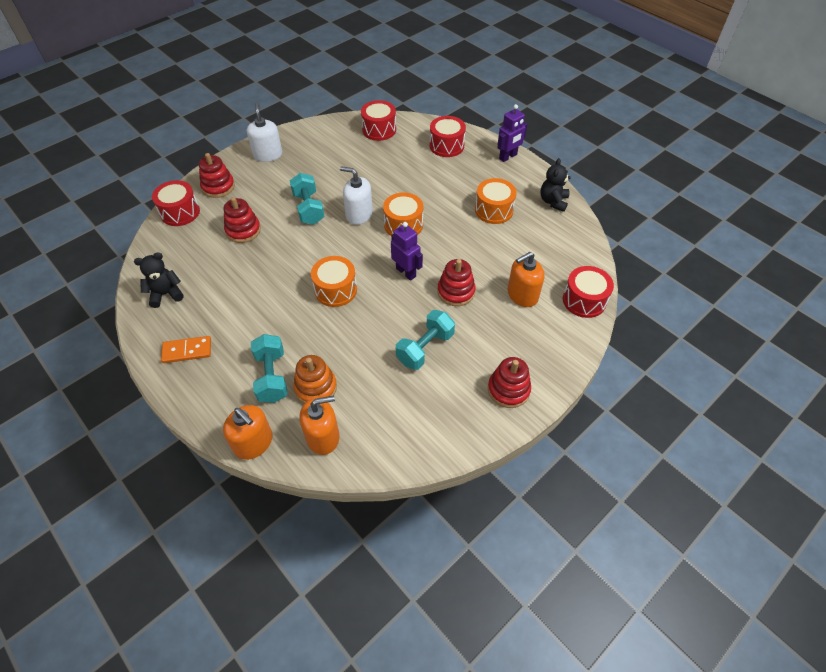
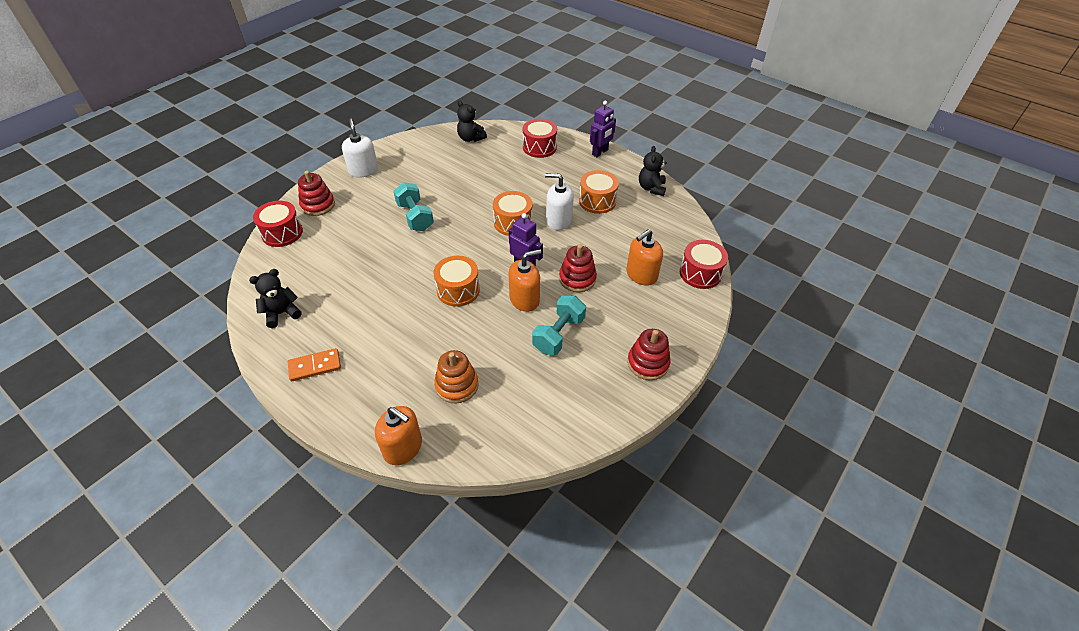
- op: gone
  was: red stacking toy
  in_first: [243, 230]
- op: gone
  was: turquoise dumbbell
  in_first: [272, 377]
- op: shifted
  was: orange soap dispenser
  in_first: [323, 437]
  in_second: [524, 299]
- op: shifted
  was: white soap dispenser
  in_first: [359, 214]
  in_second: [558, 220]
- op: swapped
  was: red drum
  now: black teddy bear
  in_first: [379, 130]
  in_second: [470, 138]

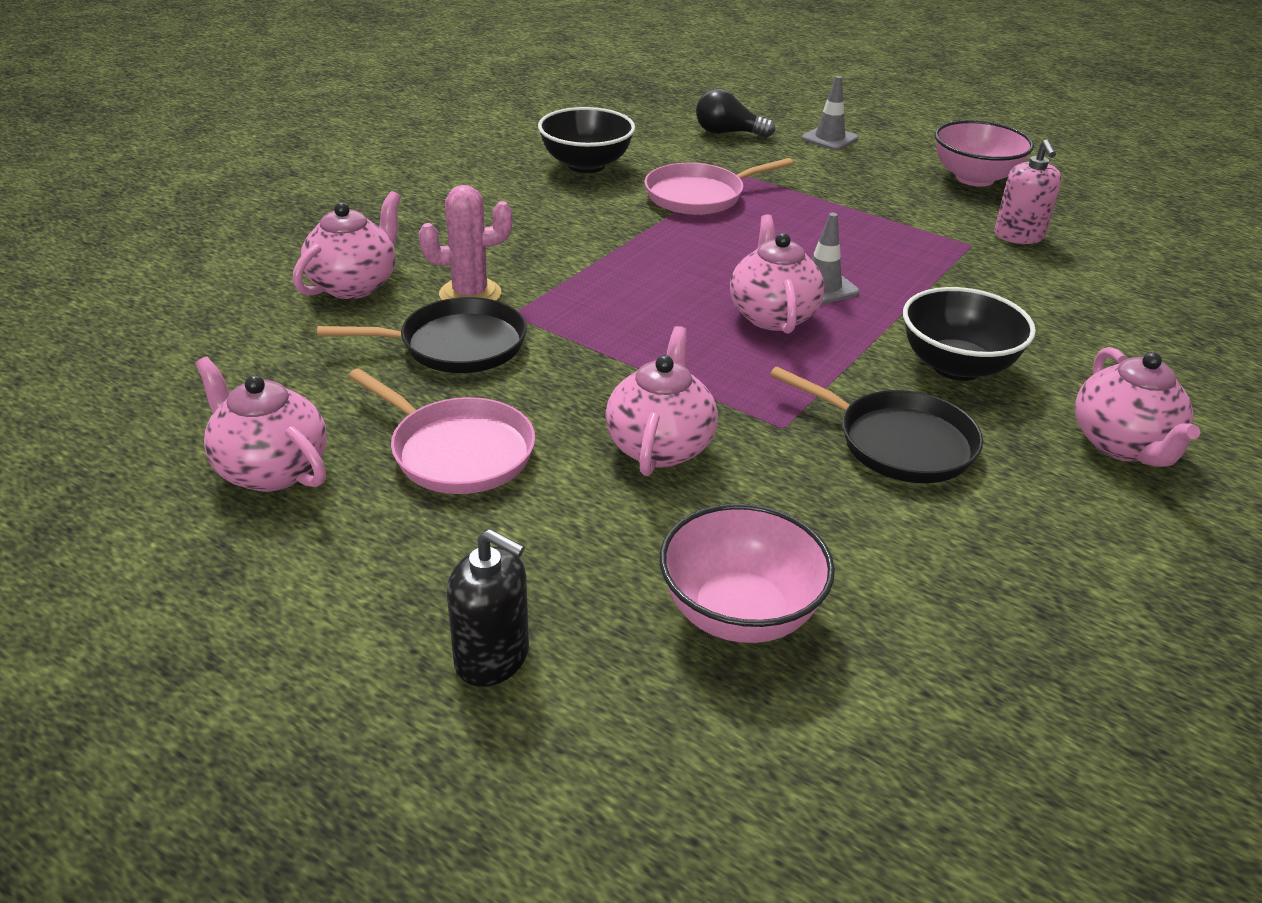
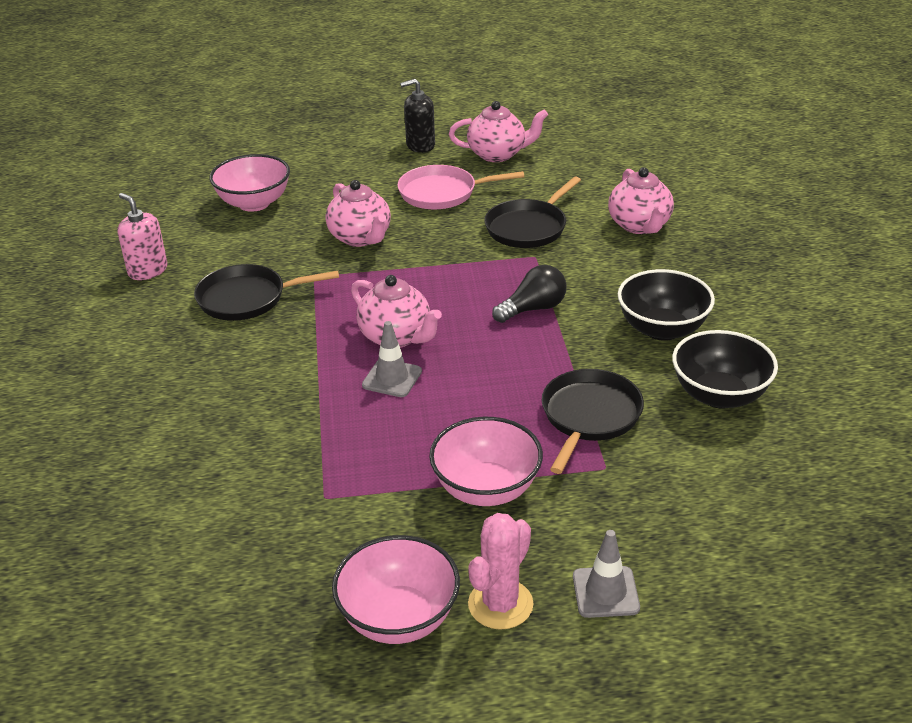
- op: shifted
  was: pink cactus
  in_first: [470, 294]
  in_second: [500, 604]
- op: shifted
  was: black soap dispenser
  in_first: [492, 657]
  in_second: [420, 145]
- op: repainted
  was: pink pan
  now: black pan
  in_first: [699, 196]
  in_second: [589, 416]
- op: shifted
  was: black light bulb
  in_first: [728, 133]
  in_second: [533, 309]
- op: shifted
  was: black bowl
  in_first: [956, 366]
  in_second: [662, 329]
- op: shifted
  was: pink soap dispenser
  in_first: [1019, 236]
  in_second: [148, 270]
- op: gone
  was: pink teapot
  in_first: [1122, 445]
- op: new
  now: pink bowl
  in_second: [486, 489]

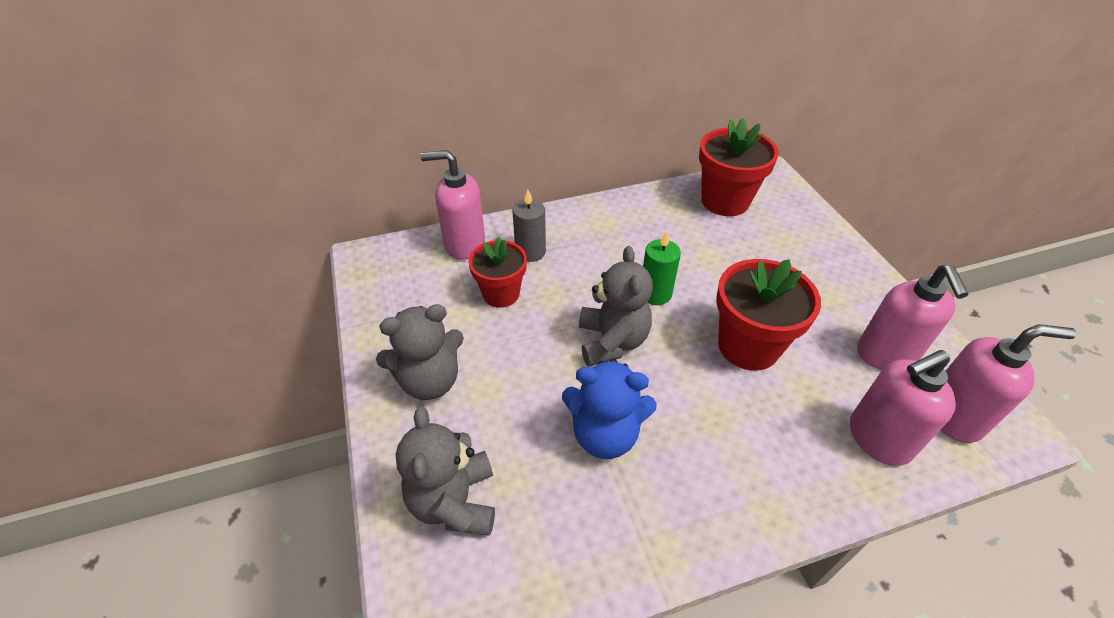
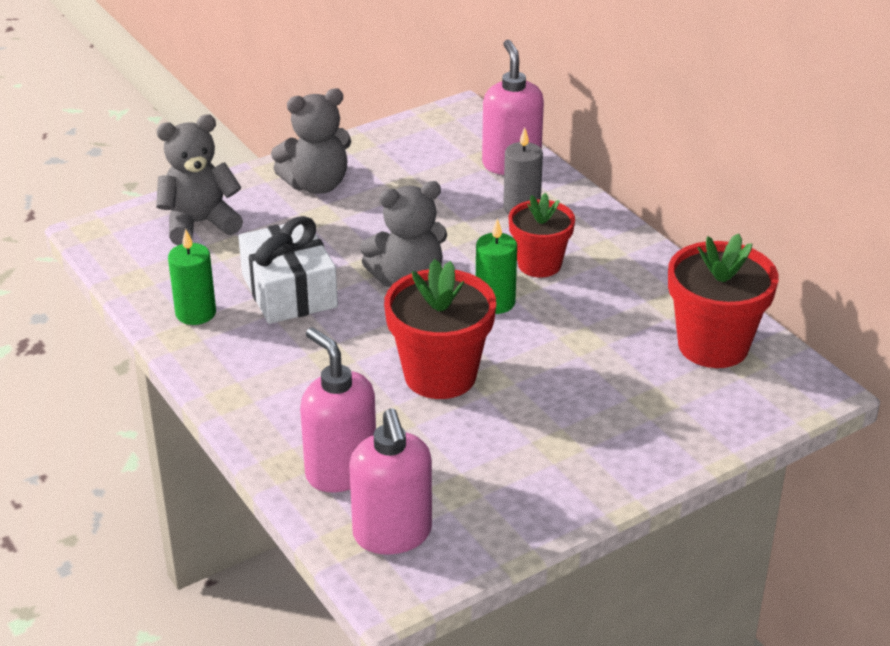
- op: rotated
  was: grey teddy bear
  in_first: [429, 380]
  in_second: [316, 185]
  clockwise: -75
- op: shifted
  was: red flower pot
  in_first: [501, 294]
  in_second: [539, 264]
- op: swapped
  was: blue teddy bear
  now: white gift
  in_first: [605, 434]
  in_second: [289, 291]
- op: gone
  was: pink soap dispenser
  in_first: [885, 355]
- op: new
  now: green candle
  in_second: [195, 313]

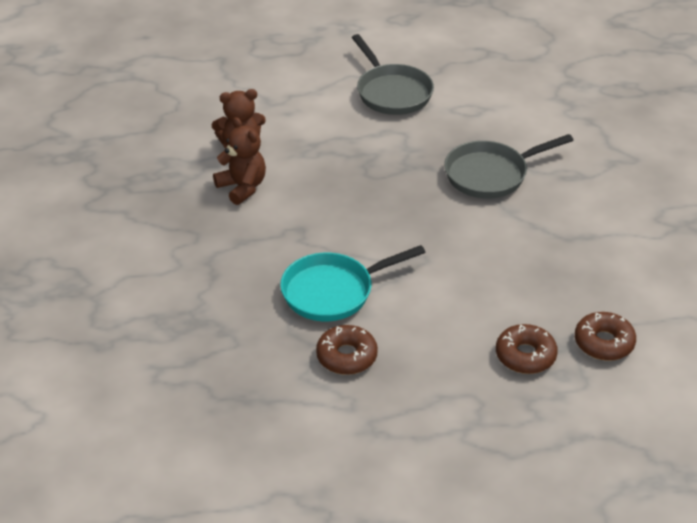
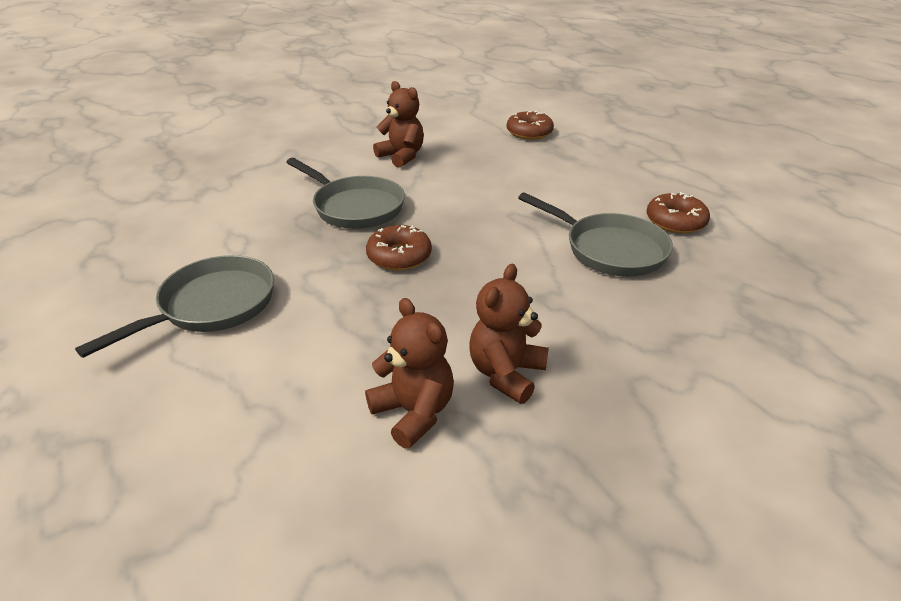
- op: repainted
  was: turquoise pan
  now: grey pan
  in_first: [333, 291]
  in_second: [609, 249]
- op: shifted
  was: brown donut
  in_first: [525, 356]
  in_second: [399, 256]
- op: new
  now: brown teddy bear
  in_second: [402, 156]

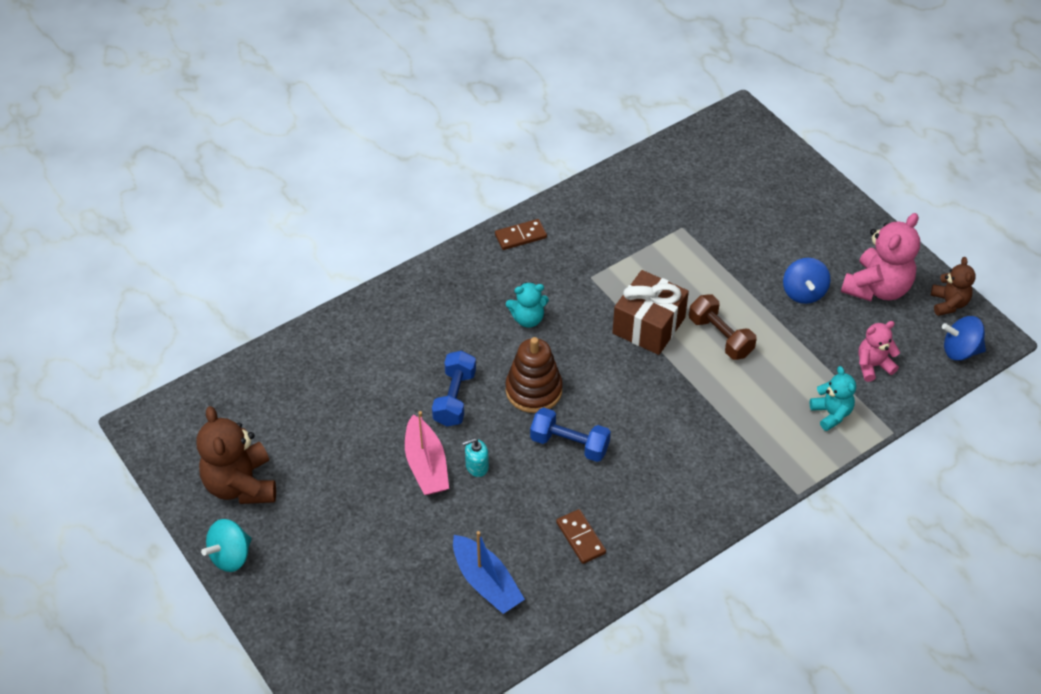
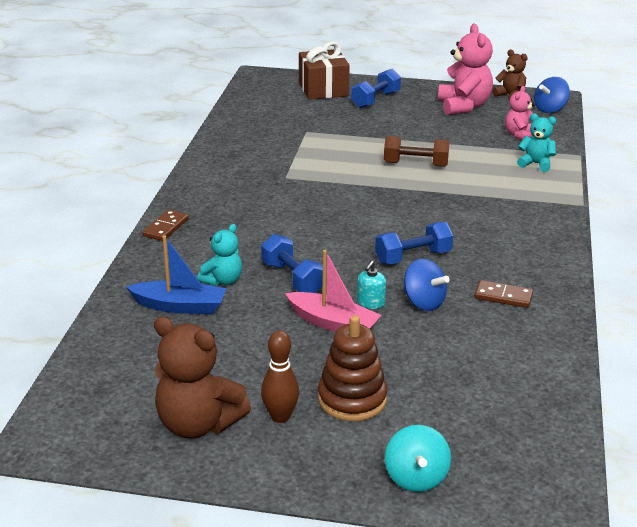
- op: shifted
  was: turquoise spinning top
  in_first: [231, 556]
  in_second: [416, 478]
- op: shifted
  was: blue boat
  in_first: [486, 582]
  in_second: [180, 306]
- op: shifted
  was: brown domino
  in_first: [520, 236]
  in_second: [166, 227]
- op: shifted
  was: brown stacking toy
  in_first: [533, 390]
  in_second: [352, 399]
- op: shifted
  was: turquoise teddy bear
  in_first: [528, 319]
  in_second: [222, 280]
- op: shifted
  was: brown gift
  in_first: [648, 325]
  in_second: [323, 89]
- op: shifted
  was: blue spinning top
  in_first: [803, 292]
  in_second: [423, 302]
- op: new
  now: brown bowling pin
  in_second: [280, 417]
- op: new
  now: blue dumbbell
  in_second: [375, 100]

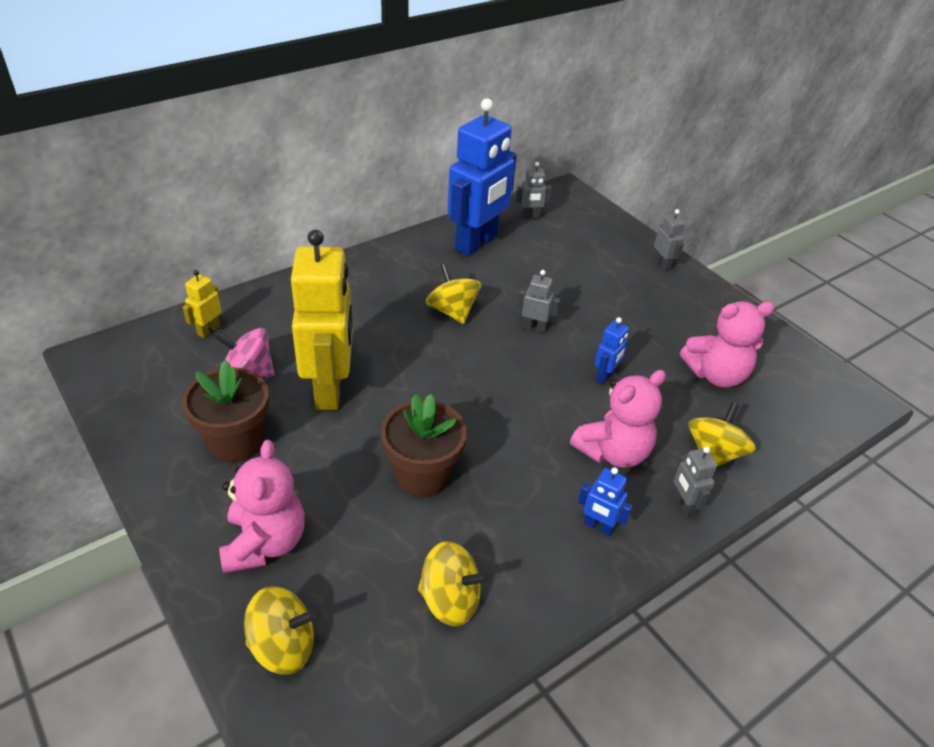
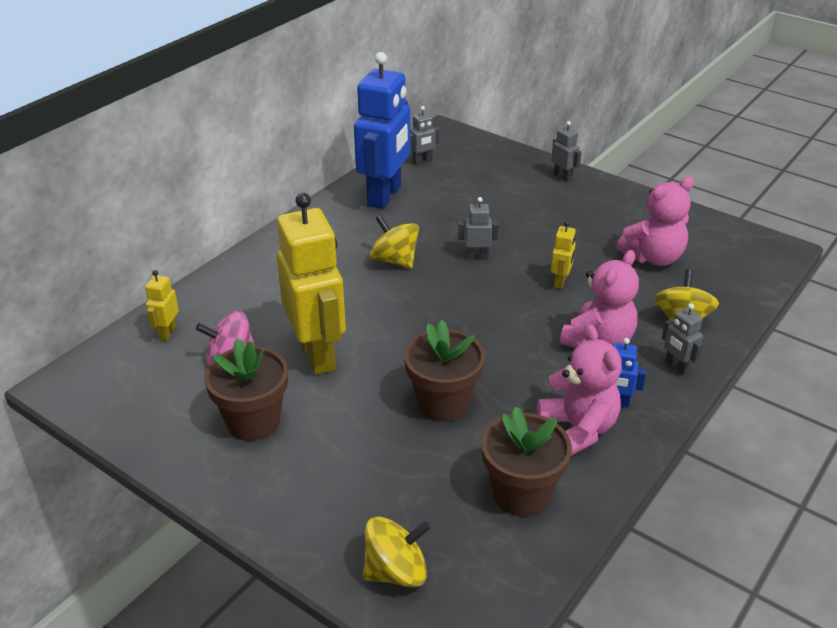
- op: shifted
  was: pink teddy bear
  in_first: [265, 543]
  in_second: [578, 429]
- op: swapped
  was: yellow spinning top
  now: brown flower pot
  in_first: [450, 600]
  in_second: [521, 494]
- op: repainted
  was: blue robot
  now: yellow robot
  in_first: [605, 376]
  in_second: [560, 281]

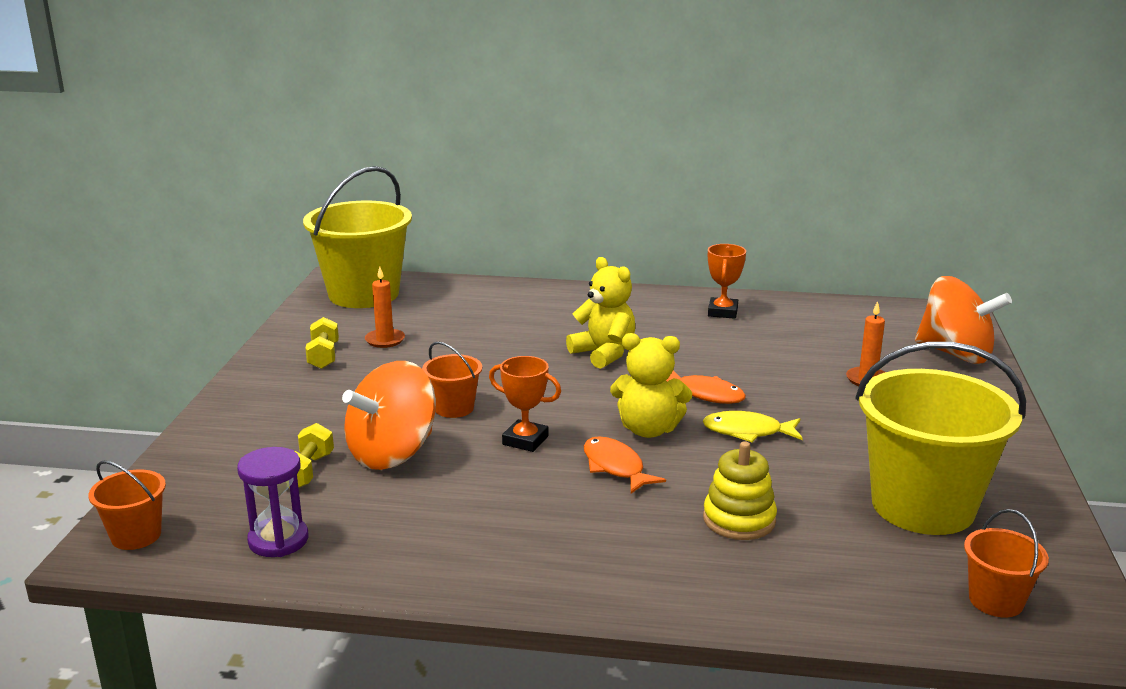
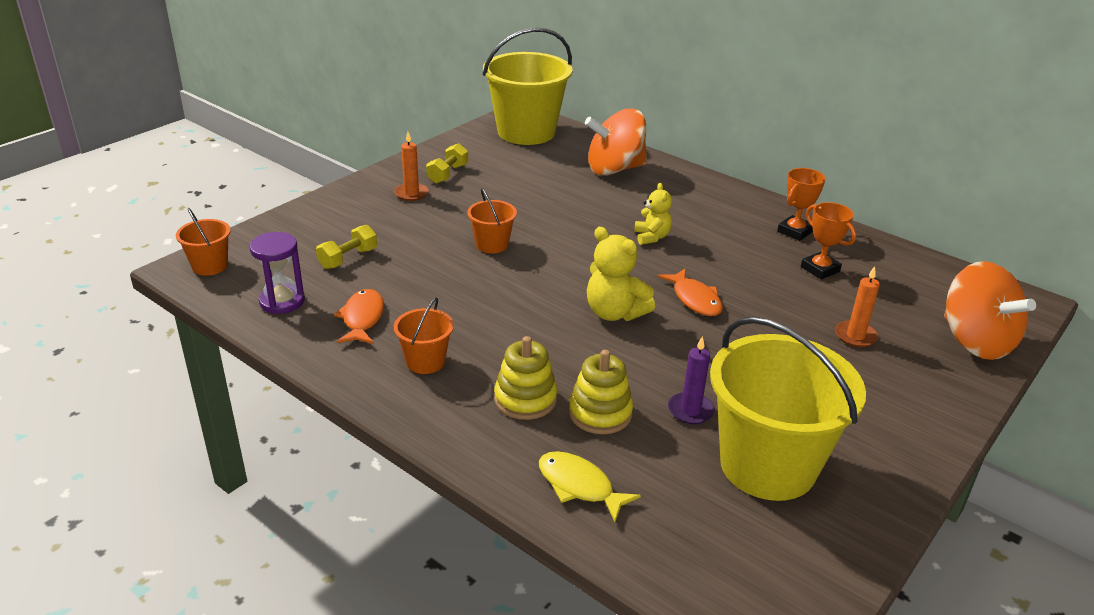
- op: shifted
  was: orange spinning top
  in_first: [392, 454]
  in_second: [614, 169]
- op: shifted
  was: orange candle
  in_first: [385, 340]
  in_second: [411, 194]
- op: shifted
  was: orange trophy
  in_first: [525, 440]
  in_second: [820, 269]
- op: scaled
  was: yellow teddy bear
  in_first: [604, 353]
  in_second: [651, 237]
  ratio: 0.65
- op: shifted
  was: orange fish
  in_first: [615, 467]
  in_second: [362, 318]
- op: shifted
  was: yellow fish
  in_first: [747, 432]
  in_second: [579, 486]
- op: shifted
  was: orange bucket
  in_first: [996, 600]
  in_second: [425, 361]
- op: new
  now: yellow stacking toy
  in_second: [525, 399]
- op: new
  now: purple candle
  in_second: [690, 410]

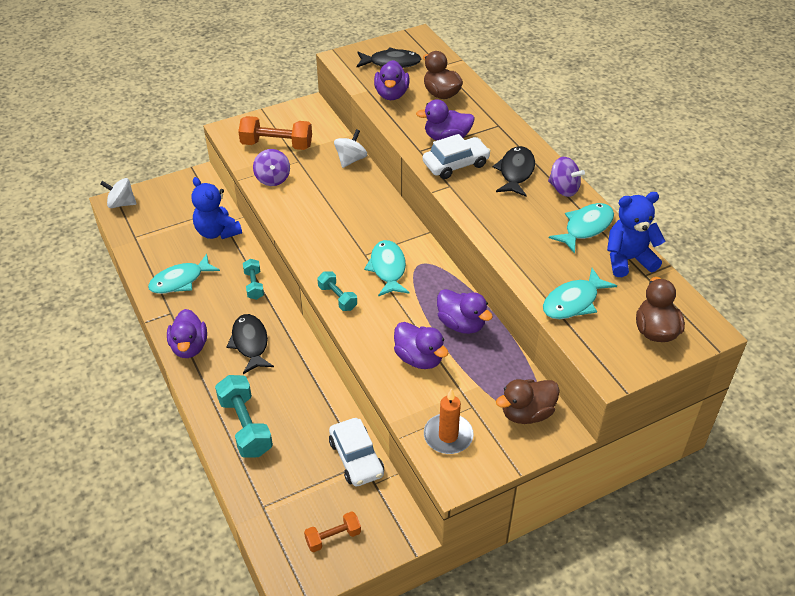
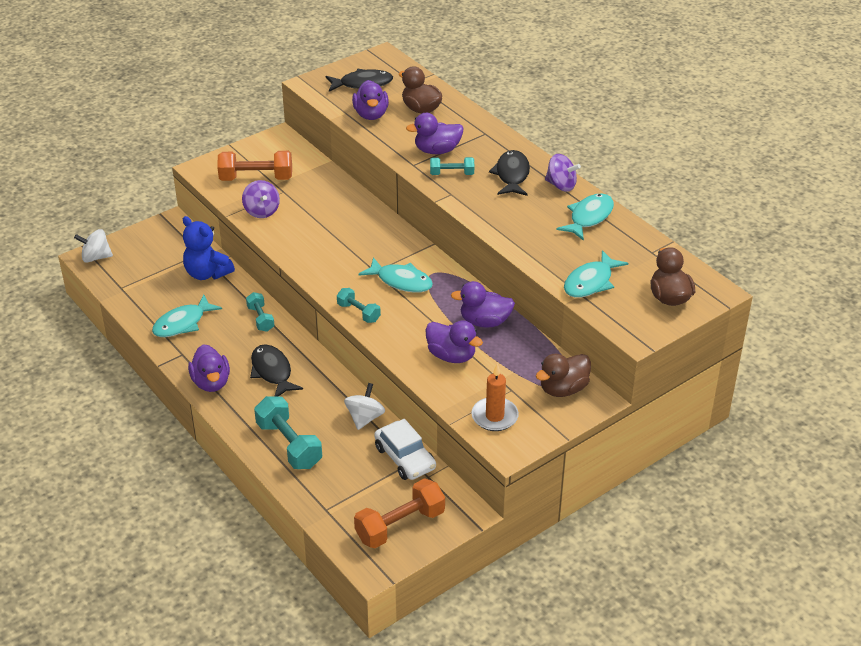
- op: scaled
  was: orange dumbbell
  in_first: [333, 537]
  in_second: [400, 525]
  ratio: 1.73
- op: shifted
  was: white spinning top
  in_first: [351, 160]
  in_second: [365, 418]
- op: rotated
  was: turquoise fish
  in_first: [388, 269]
  in_second: [401, 281]
  clockwise: 135
- op: swapped
  was: white car
  now: turquoise dumbbell
  in_first: [455, 164]
  in_second: [452, 174]
- op: rotated
  was: purple duck
  in_first: [461, 324]
  in_second: [484, 322]
  clockwise: 150
- op: gone
  was: blue teddy bear
  in_first: [628, 260]

